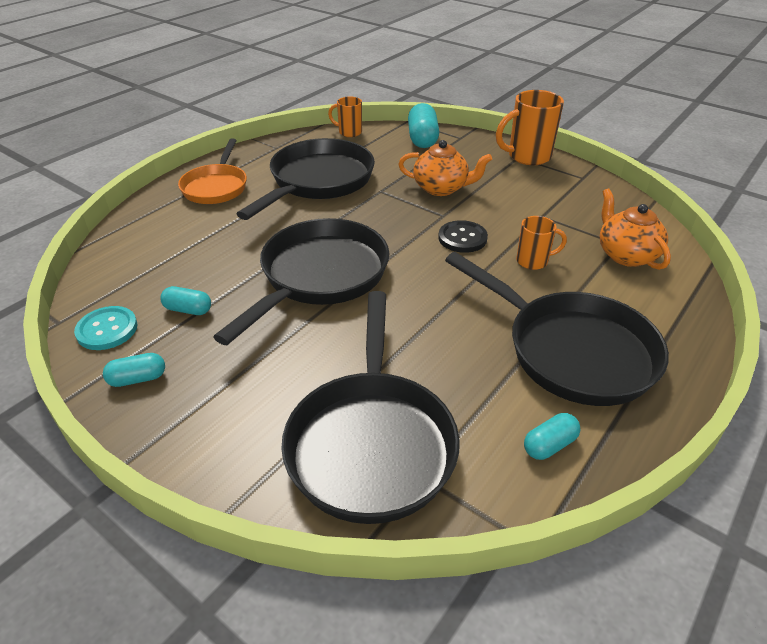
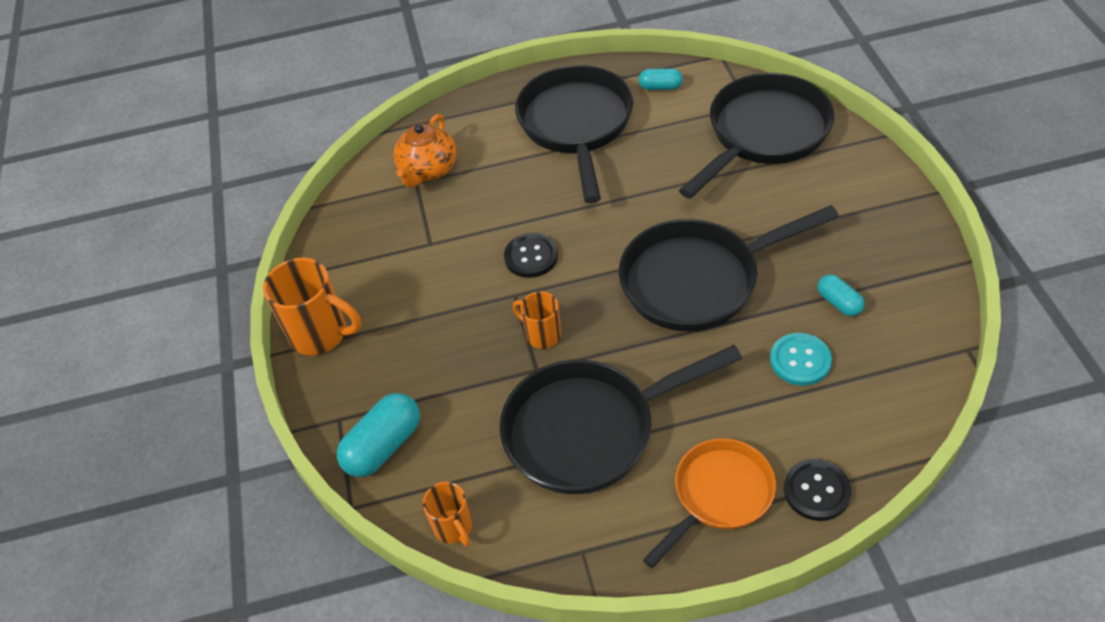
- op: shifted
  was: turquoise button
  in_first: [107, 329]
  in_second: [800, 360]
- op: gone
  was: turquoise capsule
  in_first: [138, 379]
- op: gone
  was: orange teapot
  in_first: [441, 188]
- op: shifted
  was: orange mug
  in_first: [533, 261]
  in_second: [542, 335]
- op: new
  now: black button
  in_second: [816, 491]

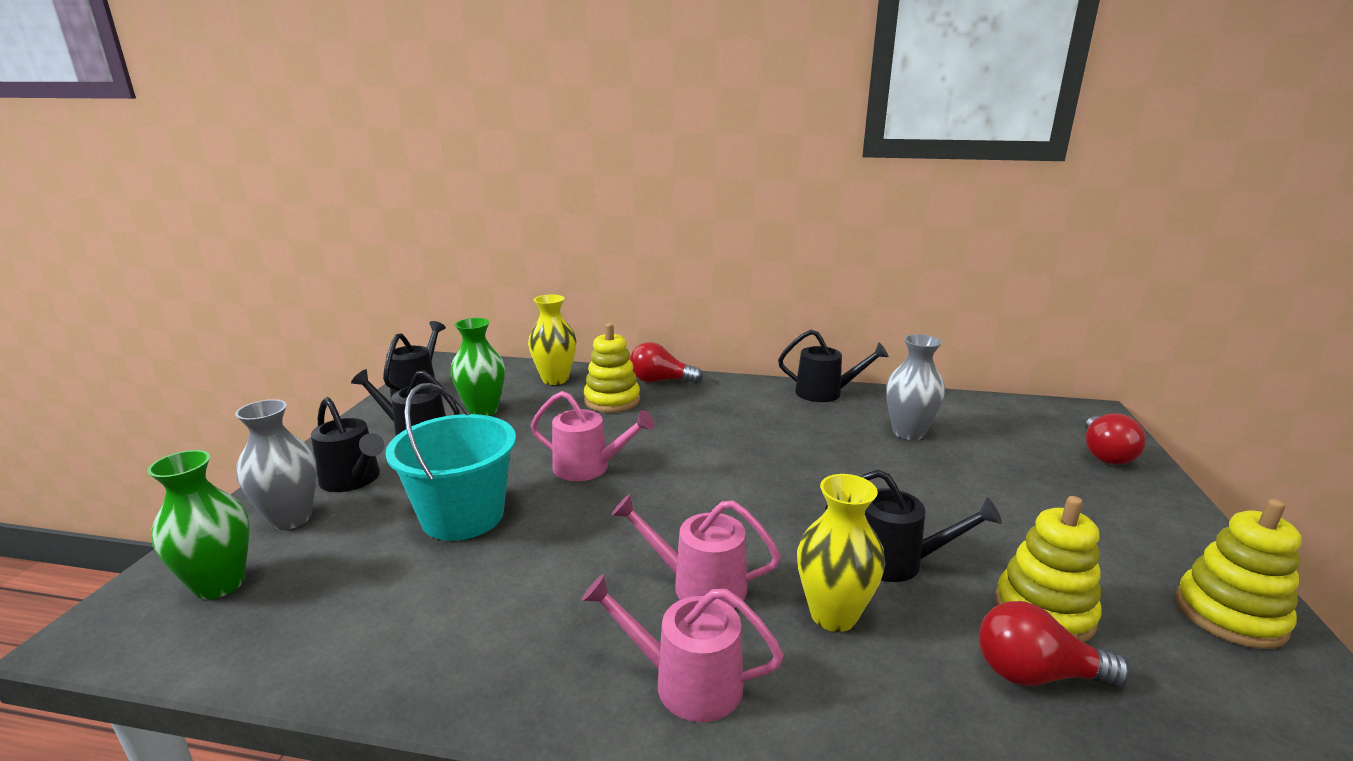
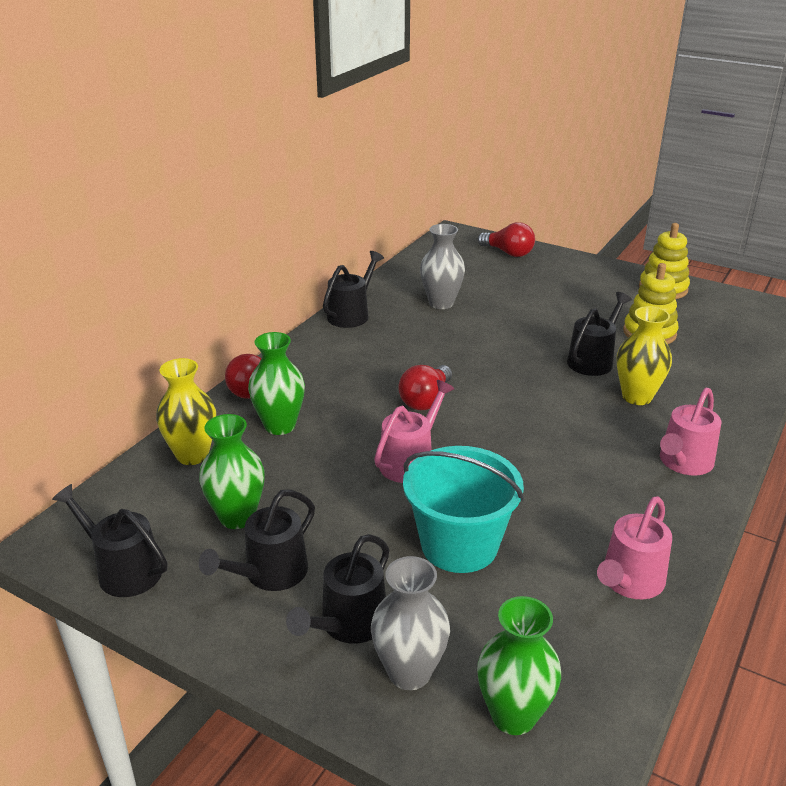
- op: rotated
  was: black watering can
  in_first: [354, 480]
  in_second: [348, 624]
  clockwise: 150
- op: swapped
  was: yellow stacking toy
  now: green vase
  in_first: [612, 400]
  in_second: [280, 426]
- op: shifted
  was: pink watering can
  in_first: [699, 585]
  in_second: [629, 582]
- op: shifted
  was: red light bulb
  in_first: [1036, 674]
  in_second: [426, 400]

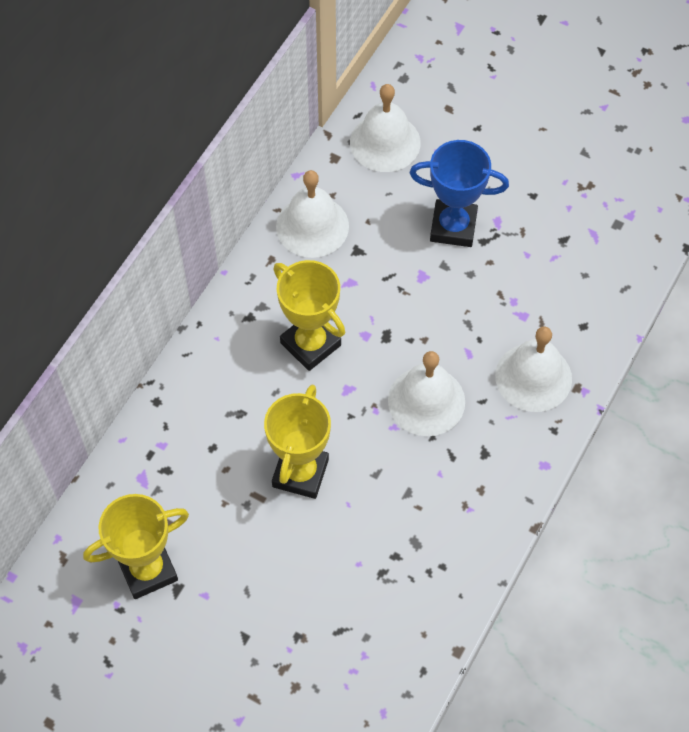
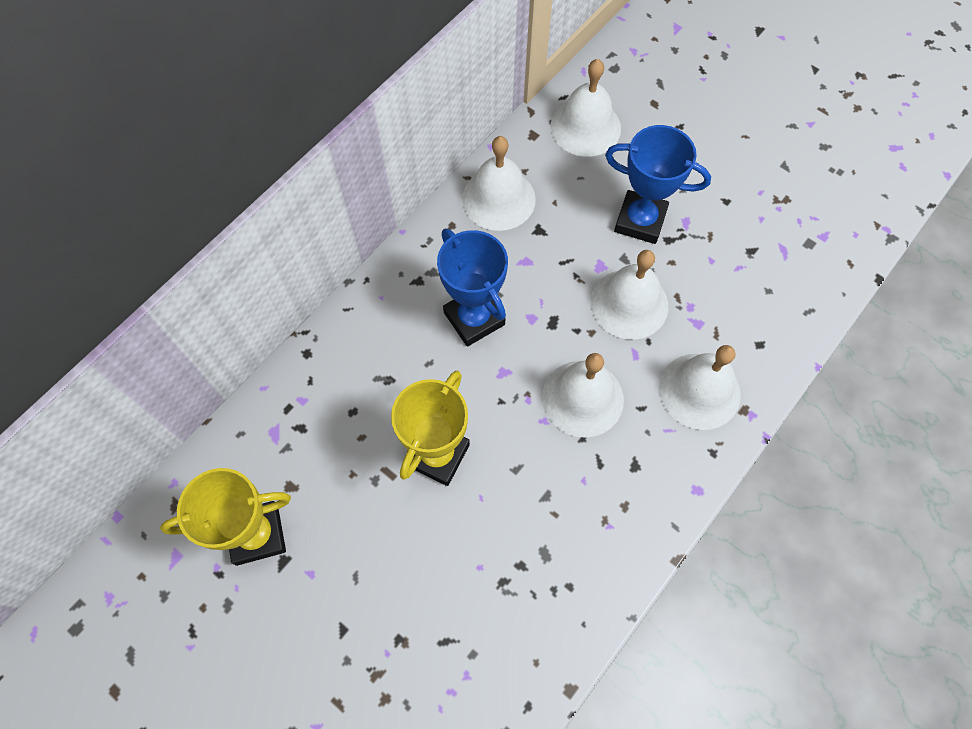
- op: repainted
  was: yellow trophy
  now: blue trophy
  in_first: [310, 344]
  in_second: [474, 318]
- op: new
  now: white bell
  in_second: [629, 304]

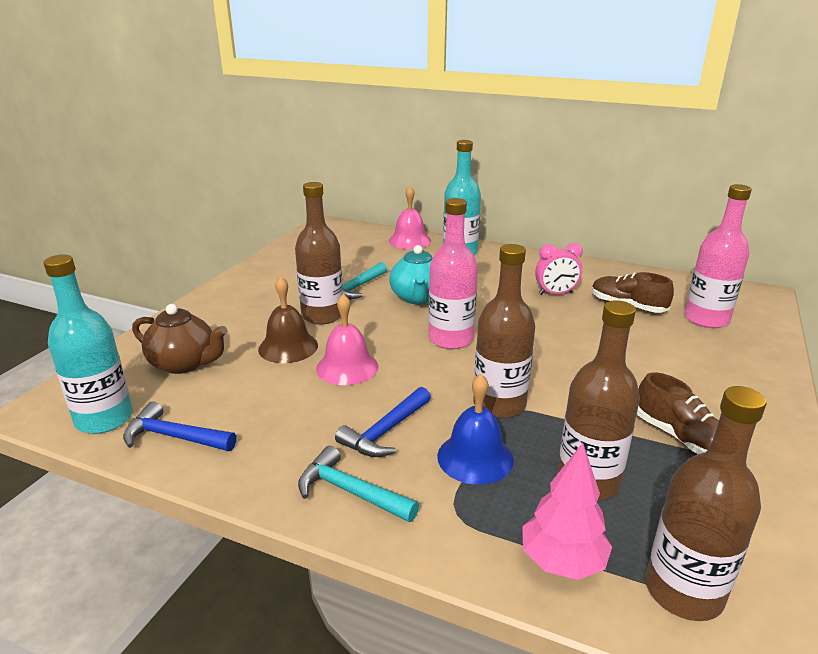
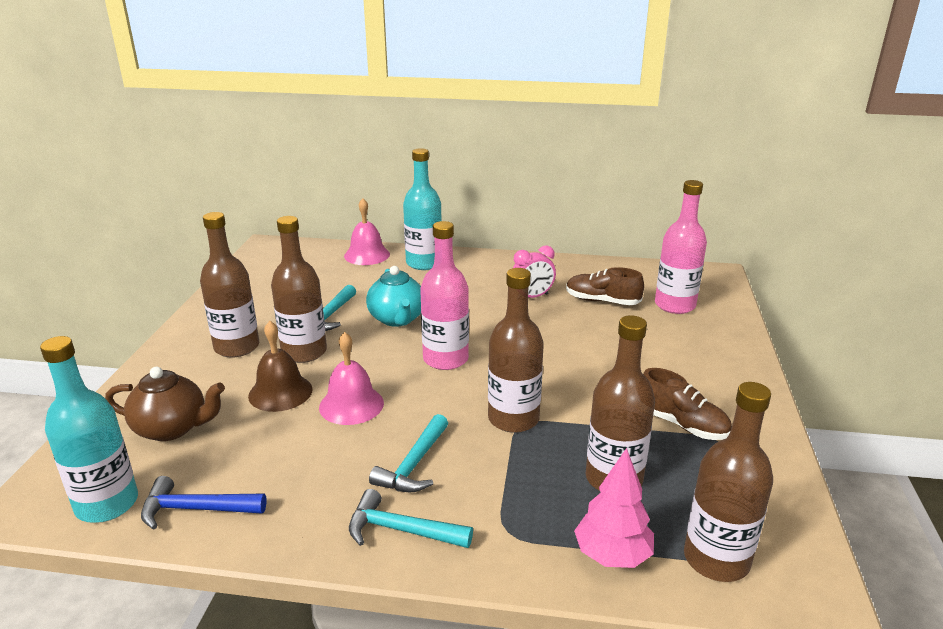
- op: repainted
  was: blue hammer
  now: turquoise hammer
  in_first: [385, 431]
  in_second: [414, 464]
- op: gone
  was: blue bell
  in_first: [475, 457]
- op: new
  now: brown bottle
  in_second: [237, 347]

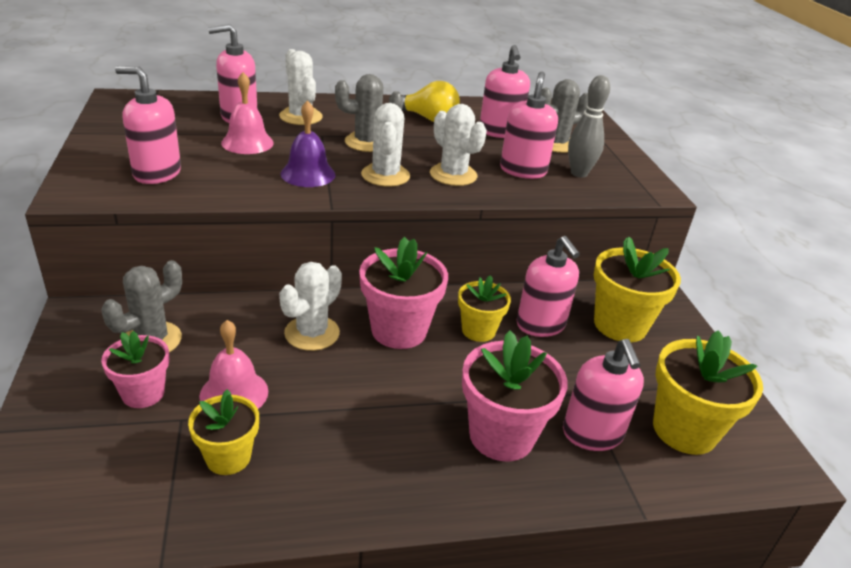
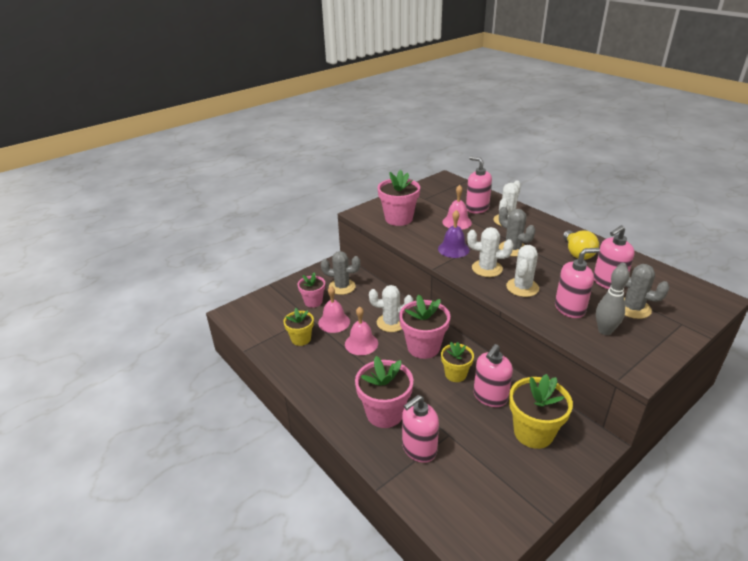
- op: swapped
  was: pink soap dispenser
  now: pink flower pot
  in_first: [157, 173]
  in_second: [398, 219]
- op: rotated
  was: white cactus
  in_first: [385, 175]
  in_second: [487, 268]
  clockwise: 45
- op: gone
  was: yellow flower pot
  in_first: [684, 430]
- op: new
  now: pink bell
  in_second: [361, 343]

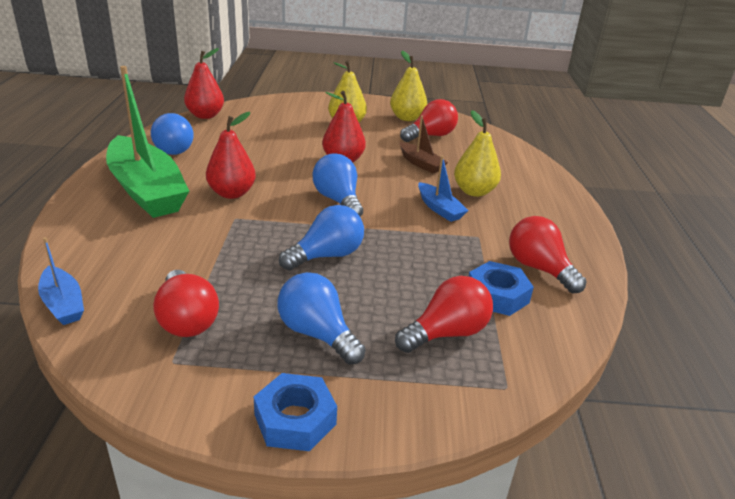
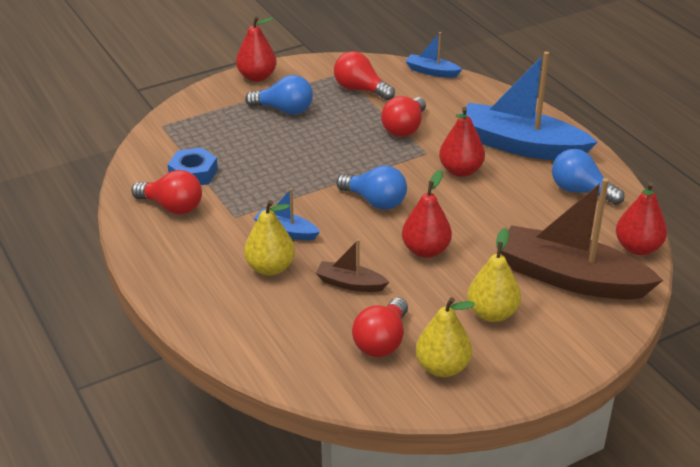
- op: repainted
  was: green boat
  now: blue boat
  in_first: [147, 190]
  in_second: [520, 145]
- op: swapped
  was: blue nut
  now: red pear
  in_first: [295, 419]
  in_second: [257, 77]
- op: gone
  was: blue light bulb
  in_first: [327, 256]
- op: shifted
  was: red light bulb
  in_first: [446, 333]
  in_second: [404, 128]
- op: new
  now: brown boat
  in_second: [571, 278]

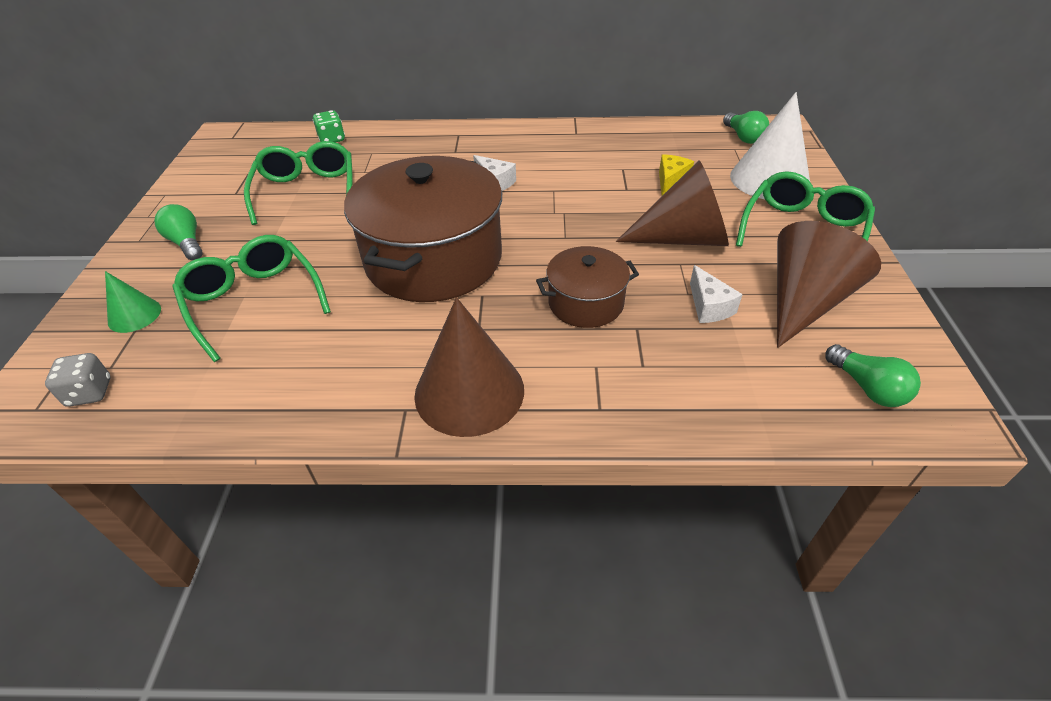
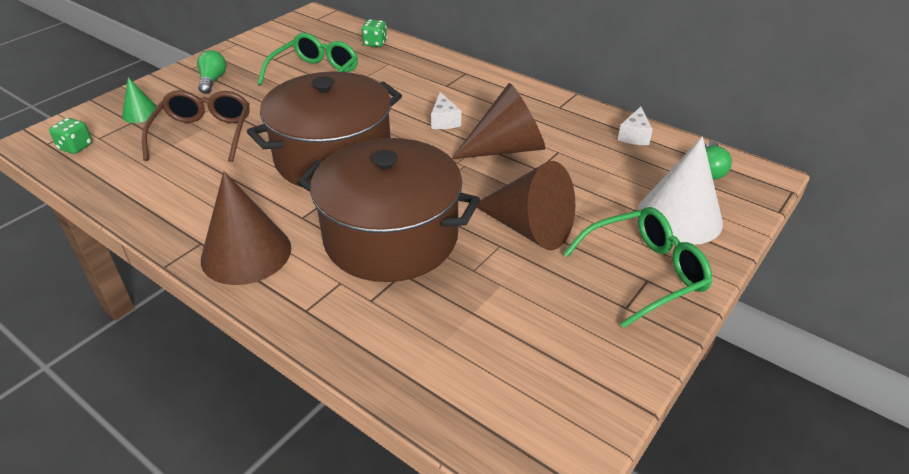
- op: repainted
  was: grey dice
  now: green dice
  in_first: [90, 392]
  in_second: [76, 147]
- op: repainted
  was: green glasses
  now: brown glasses
  in_first: [254, 302]
  in_second: [203, 134]
- op: scaled
  was: brown pot
  in_first: [586, 303]
  in_second: [391, 237]
  ratio: 1.97
- op: gone
  was: yellow cheese
  in_first: [670, 182]
- op: shifted
  was: white cheese
  in_first: [709, 307]
  in_second: [634, 136]
- op: shifted
  was: brown cone
  in_first: [804, 302]
  in_second: [506, 148]
- op: gone
  was: green light bulb
  in_first: [867, 387]

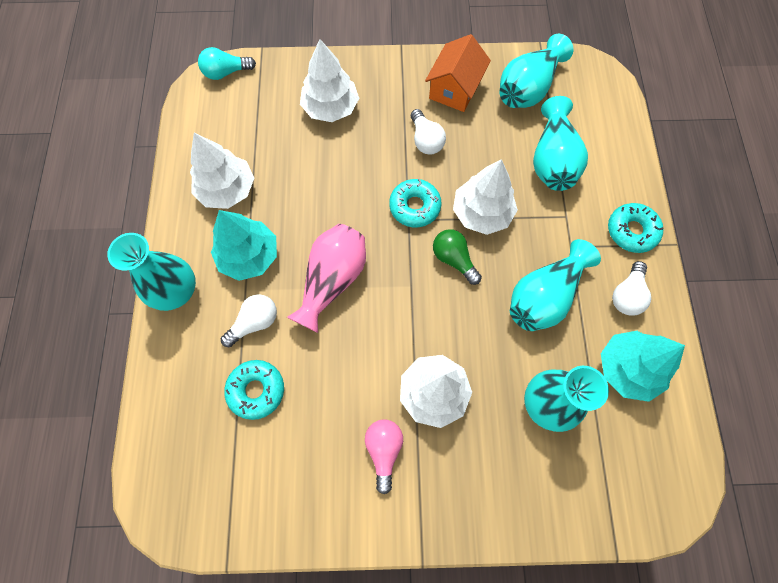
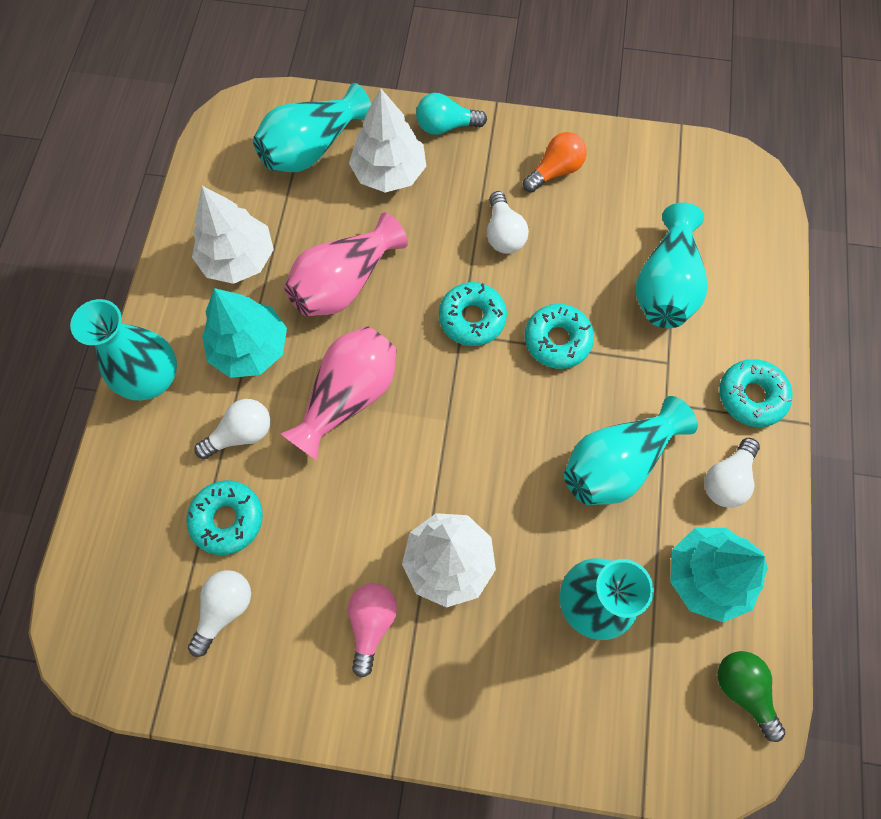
- op: shifted
  was: turquoise light bulb
  in_first: [226, 72]
  in_second: [446, 126]
- op: swapped
  was: orange house
  now: orange light bulb
  in_first: [454, 89]
  in_second: [555, 171]
- op: shifted
  was: green light bulb
  in_first: [454, 259]
  in_second: [743, 689]
- op: swapped
  was: white tree
  now: turquoise donut
  in_first: [481, 213]
  in_second: [557, 340]
- op: shifted
  was: turquoise vase
  in_first: [528, 88]
  in_second: [312, 148]
- op: new
  now: white light bulb
  in_second: [225, 609]
- op: new
  now: pink vase
  in_second: [345, 283]

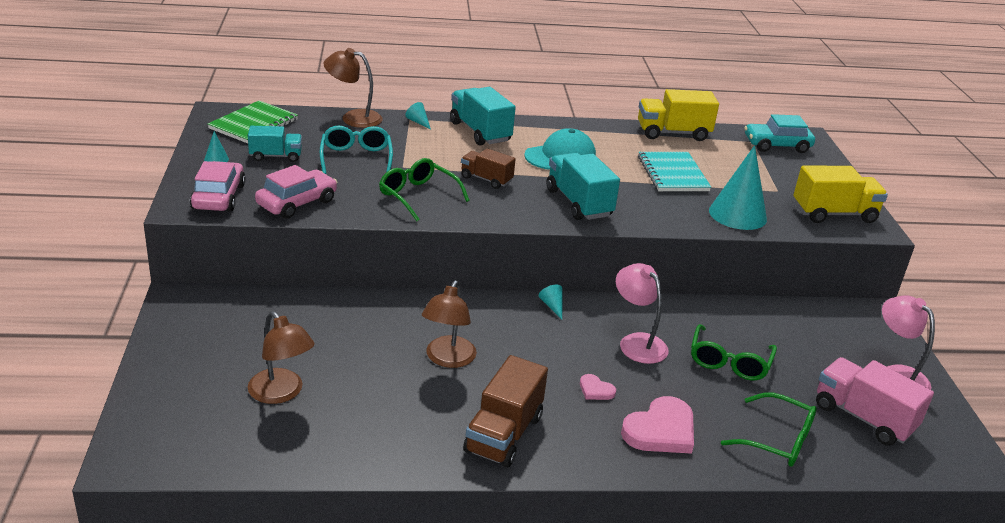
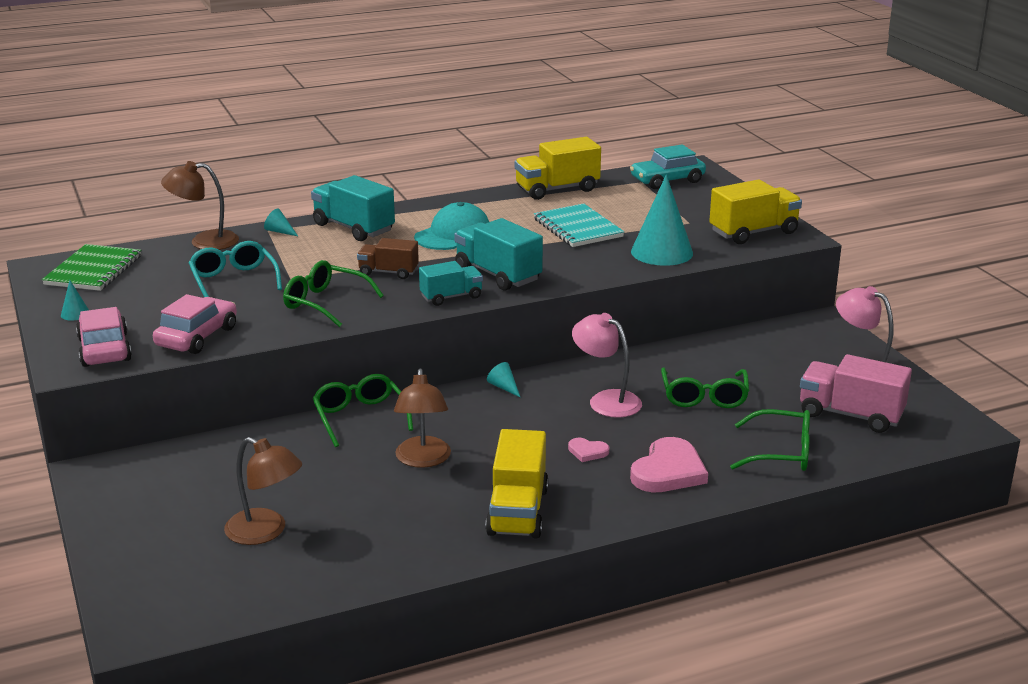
- op: shifted
  was: turquoise truck
  in_first: [276, 156]
  in_second: [451, 297]
- op: repainted
  was: brown truck
  now: yellow truck
  in_first: [504, 434]
  in_second: [518, 512]
- op: new
  now: green glasses
  in_second: [360, 418]

